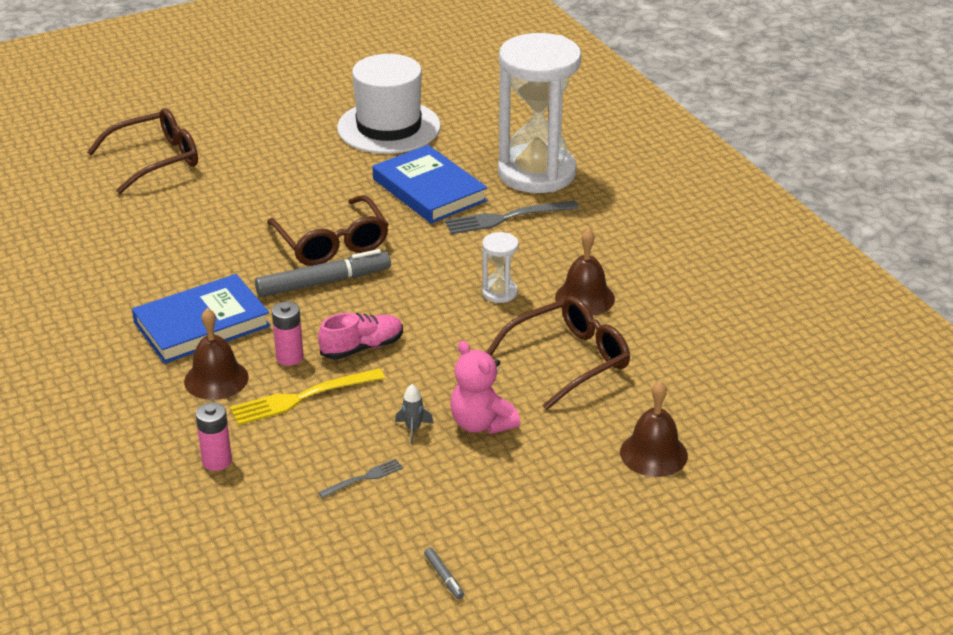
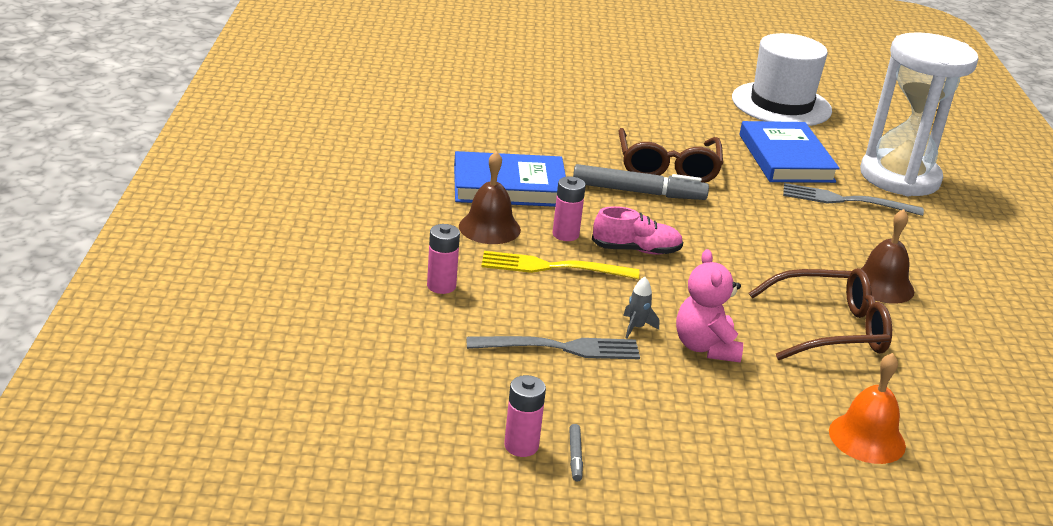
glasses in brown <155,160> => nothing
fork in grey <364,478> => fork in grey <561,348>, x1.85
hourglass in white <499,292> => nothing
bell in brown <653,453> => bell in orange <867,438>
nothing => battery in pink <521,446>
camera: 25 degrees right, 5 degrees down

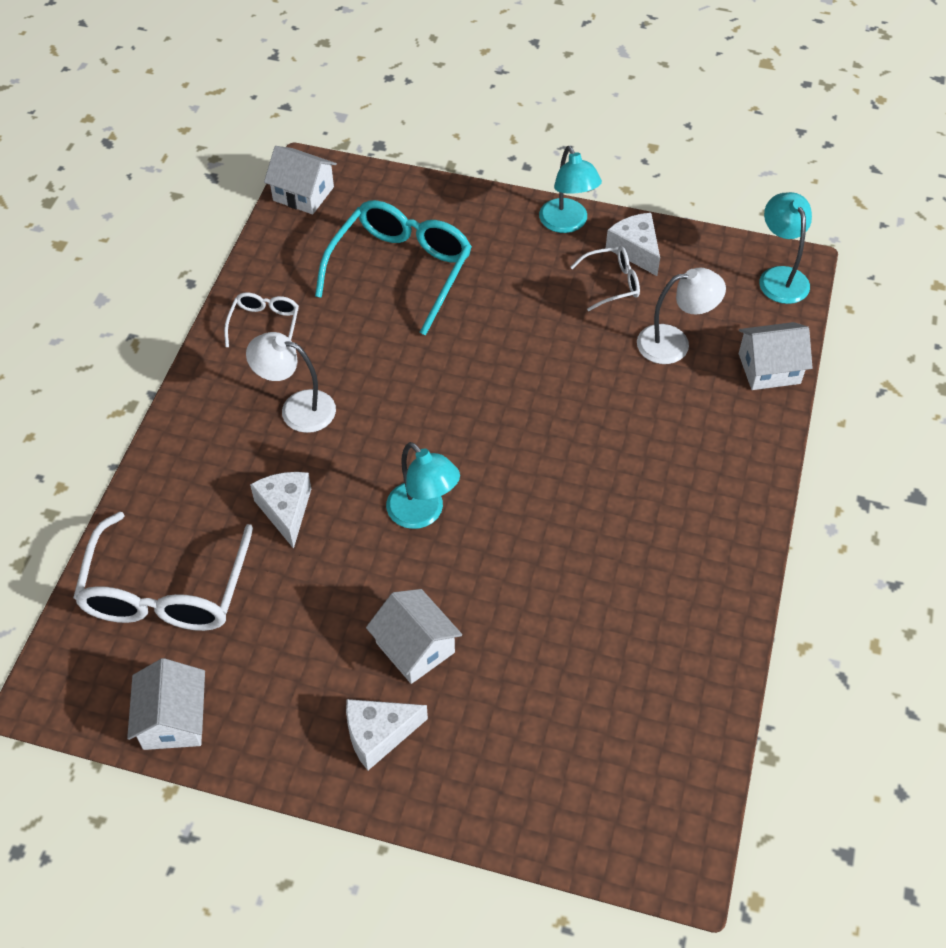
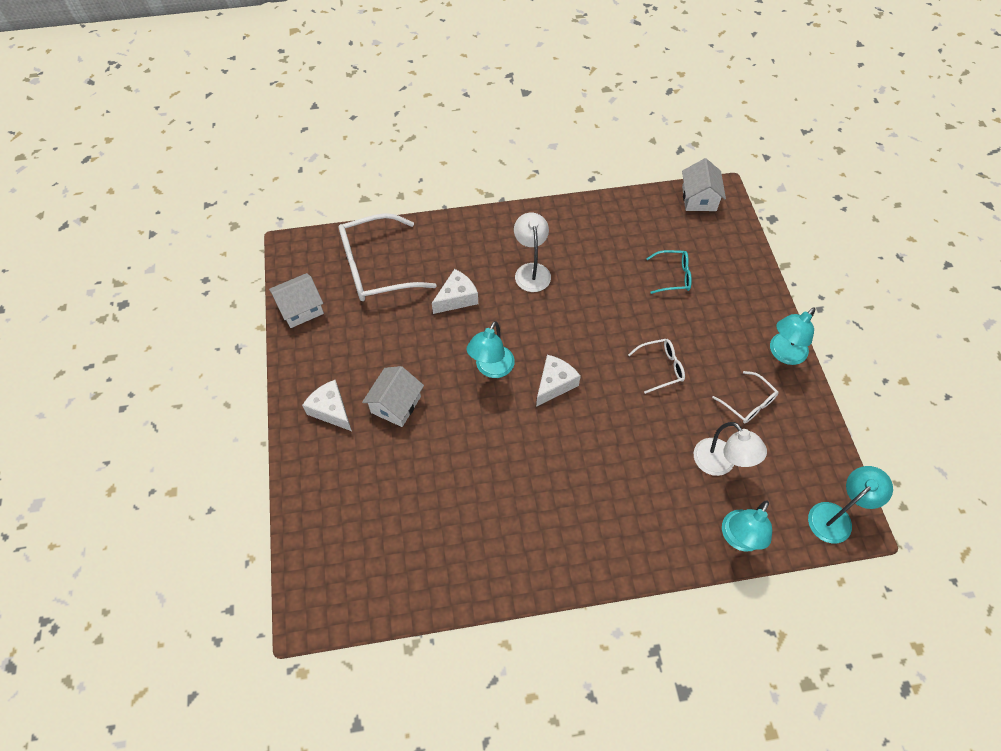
glasses in white <265,324> => glasses in white <661,367>, shifted
glasses in turquoise <401,270> => glasses in turquoise <673,276>, x0.50
cheese in white <635,250> => cheese in white <554,384>, shifted
house in white <769,368> => lamp in turquoise <738,538>
camera: 65 degrees right, 5 degrees up

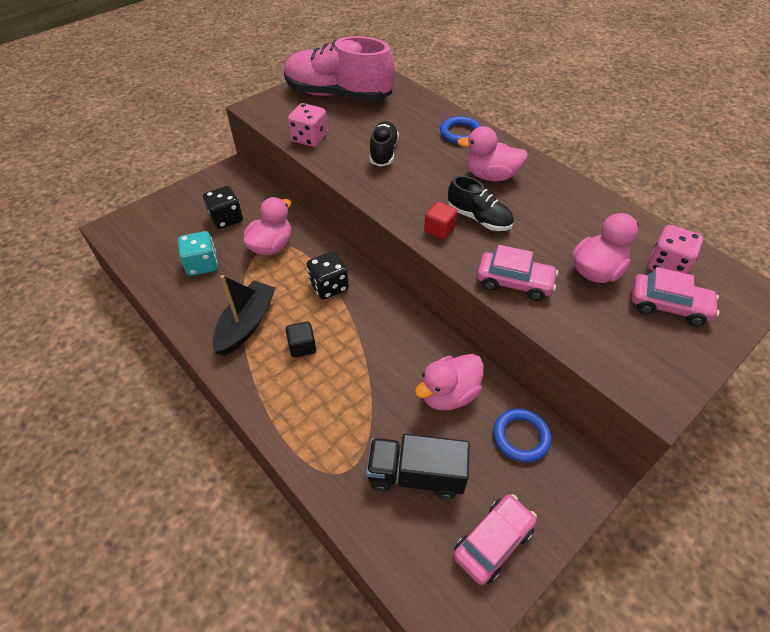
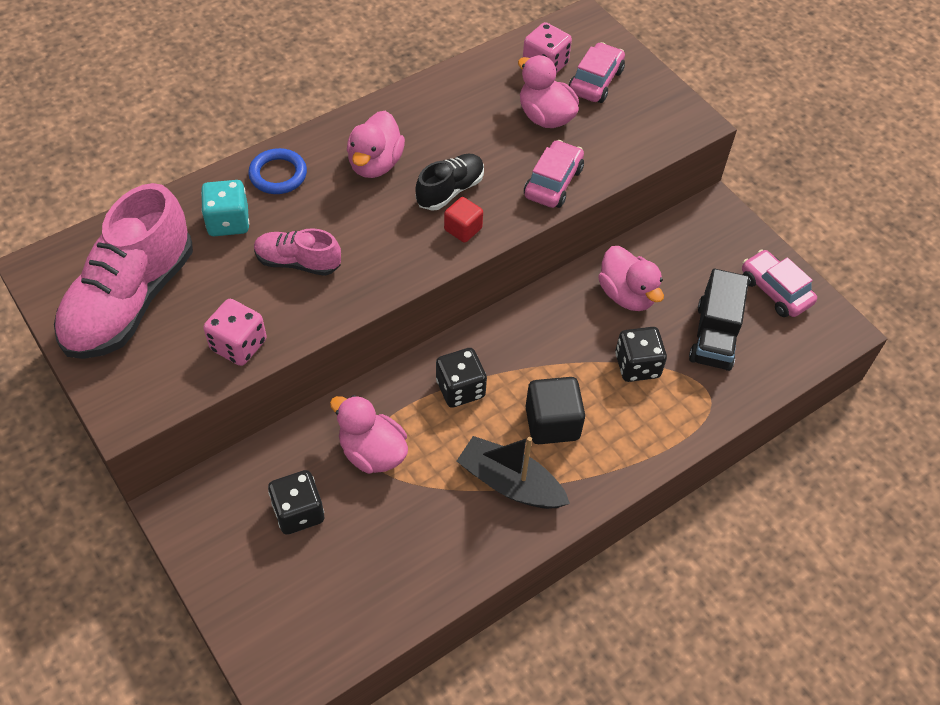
dice in turquoise <202,264> => dice in turquoise <228,222>, shifted
cube in black <302,346> => cube in black <552,423>, x1.65
shoe in black <383,152> => shoe in pink <298,262>
ring in blue <521,437> => nothing
nothing => dice in black <637,365>
camera: 85 degrees left, 5 degrees up

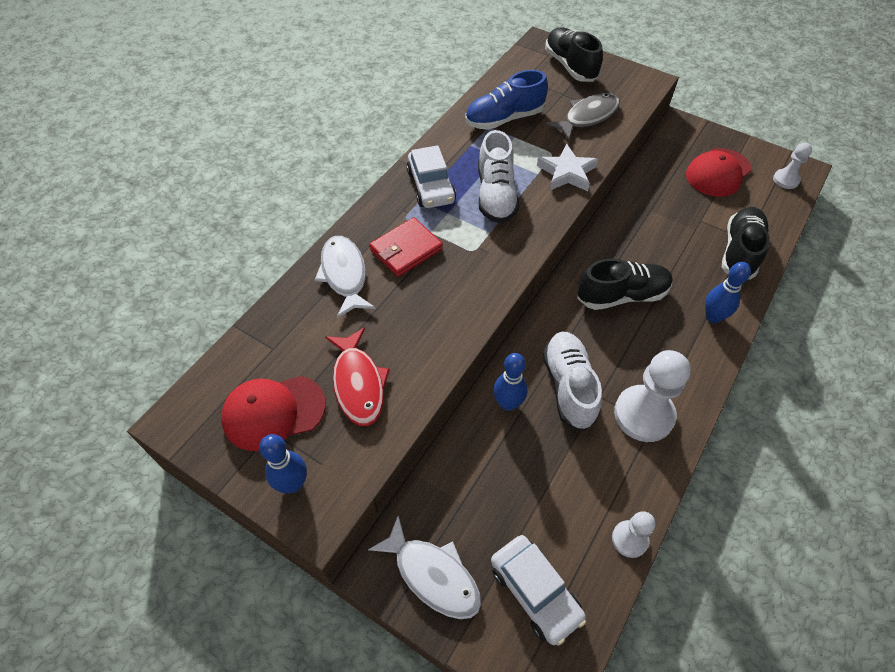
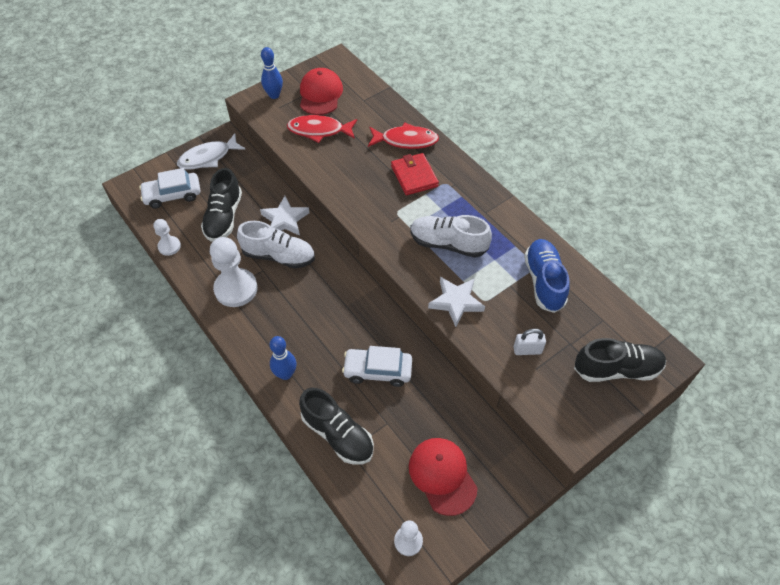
fish in white <344,275> => fish in red <406,140>
car in white <431,186> => car in white <377,371>, shifted
bowling pin in blue <508,403> => star in white <285,220>
fish in grey <588,117> => padlock in white <527,350>
shoe in black <622,295> => shoe in black <224,217>, shifted
camera: 110 degrees right, 0 degrees up

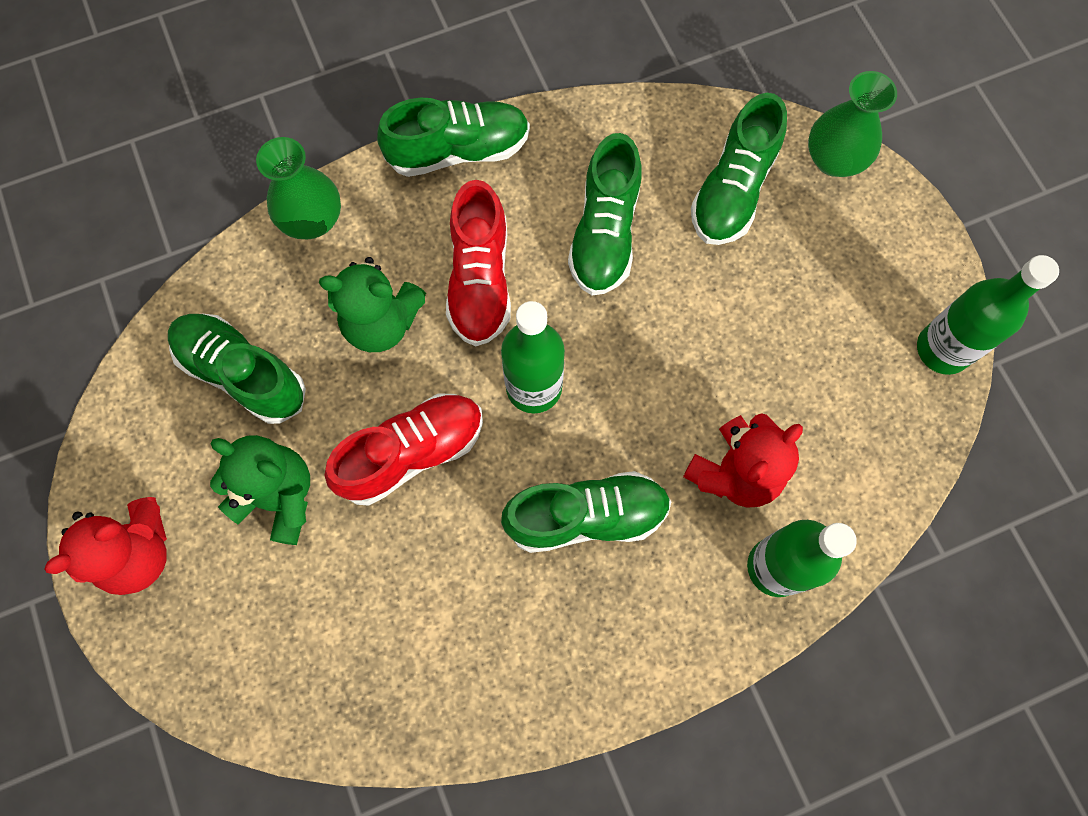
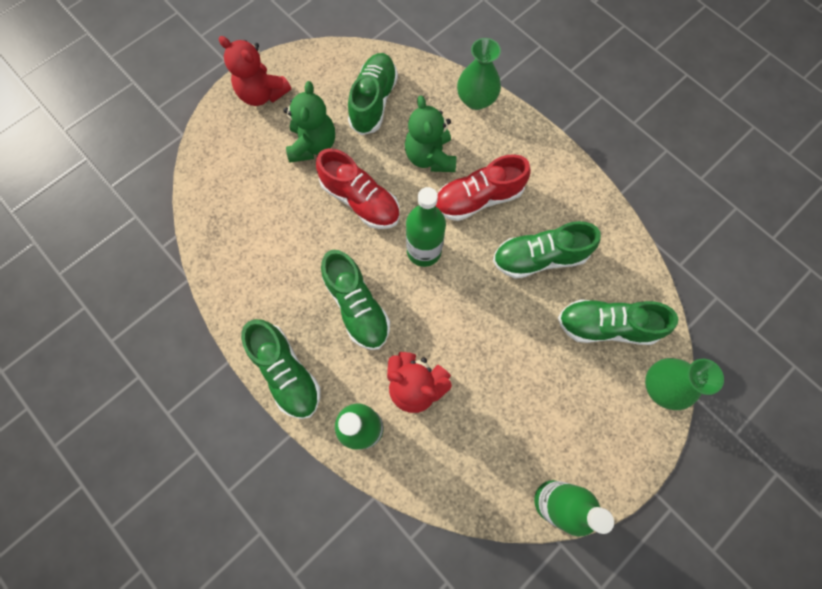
shoe in green <459,151> => shoe in green <286,372>, shifted
camera: 70 degrees right, 0 degrees up

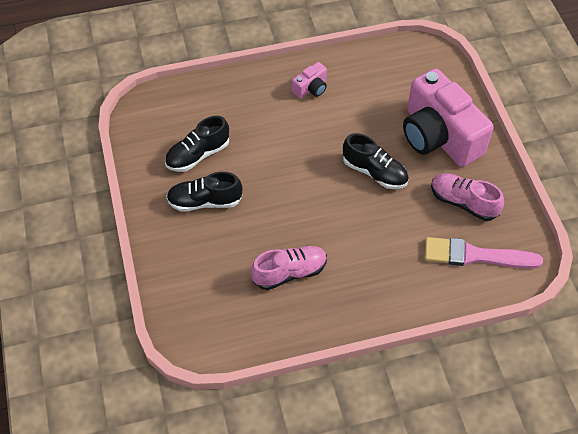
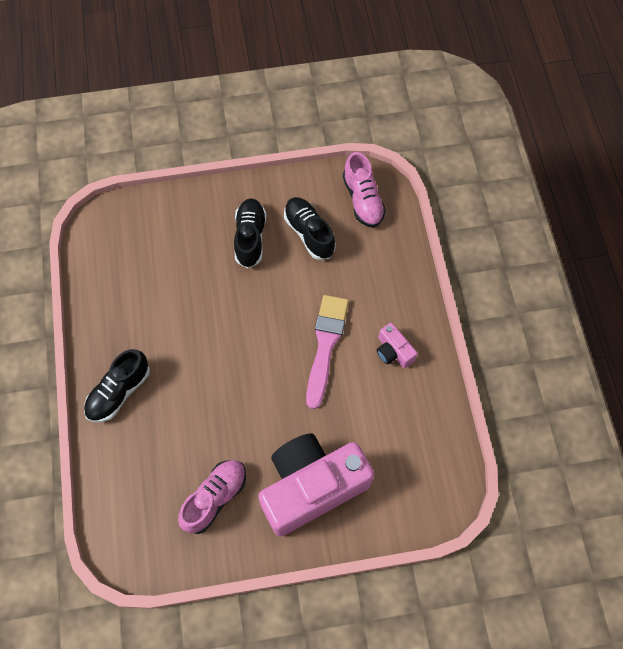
shoe in pink <289,272> => shoe in pink <363,200>, shifted
shoe in black <374,172> => shoe in black <119,392>, shifted
brush in pink <475,255> => brush in pink <325,345>, shifted
camera: 95 degrees right, 10 degrees up

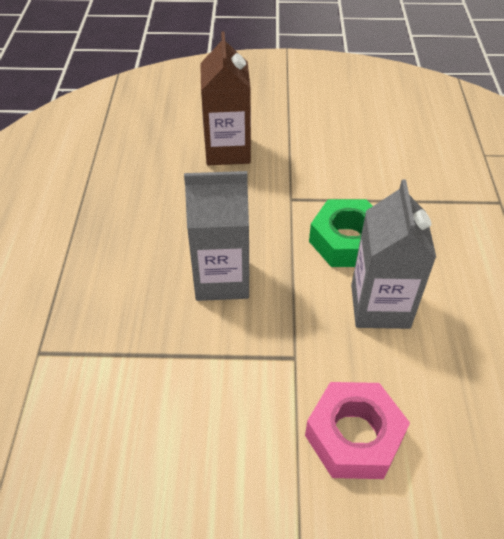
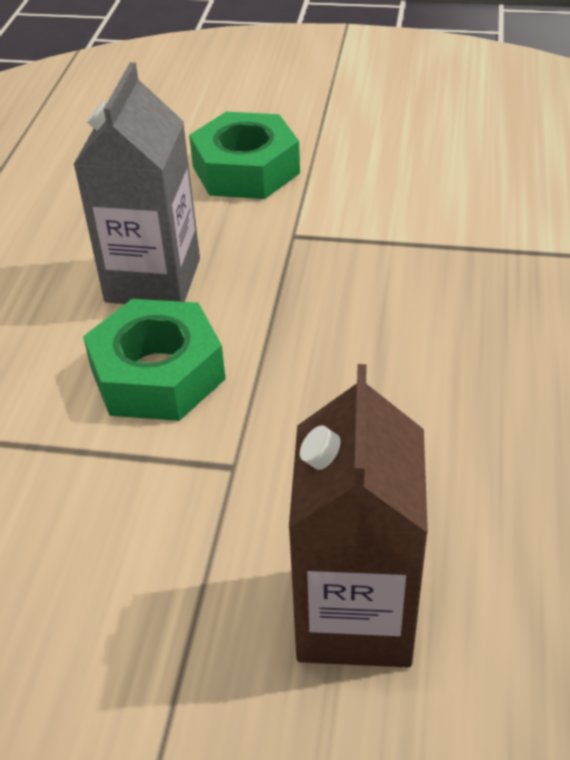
carton in grey <222,279> => nothing
nut in pink <354,436> => nut in green <246,170>
camera: 170 degrees left, 5 degrees down

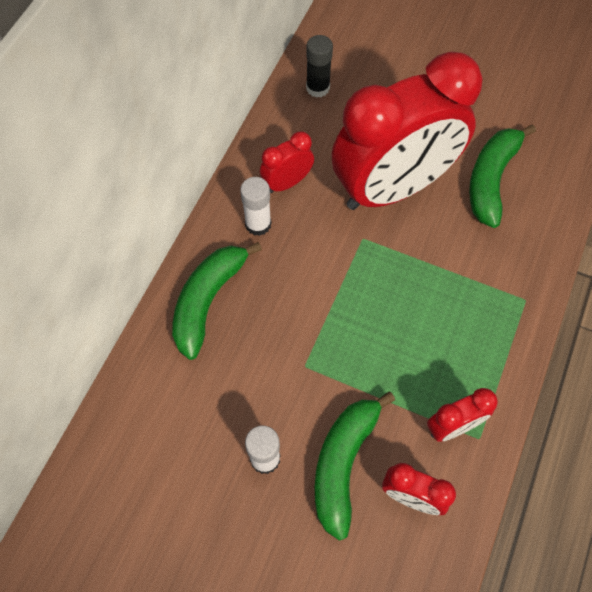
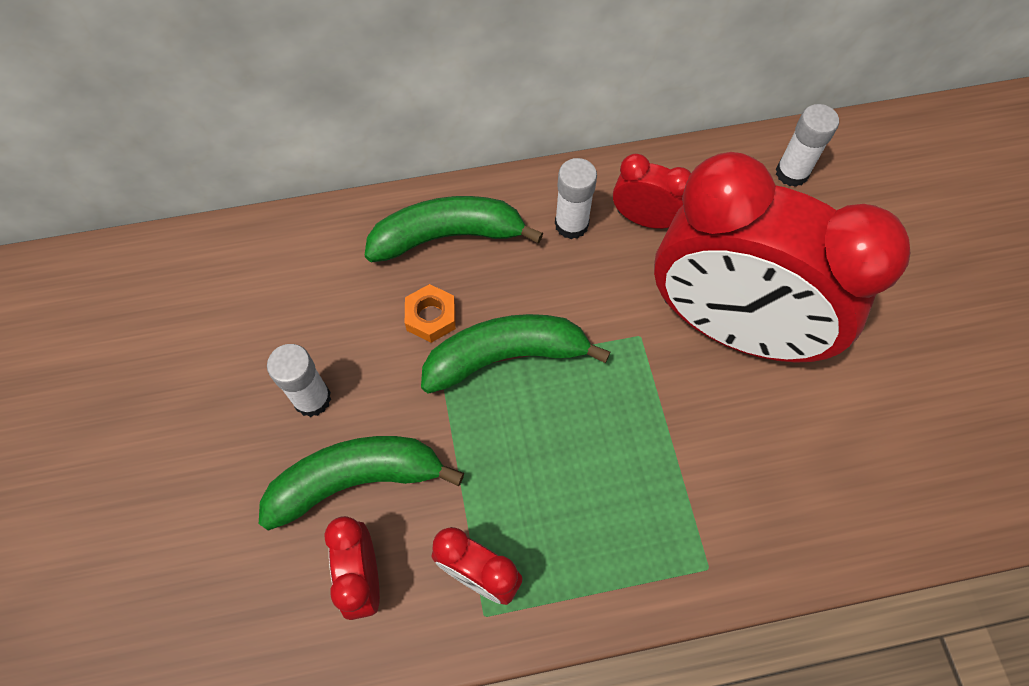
glue stick in black <317,88> => glue stick in white <792,173>
banana in green <491,180> => banana in green <506,356>, shifted
nothing => nut in orange <431,317>
camera: 55 degrees right, 0 degrees up

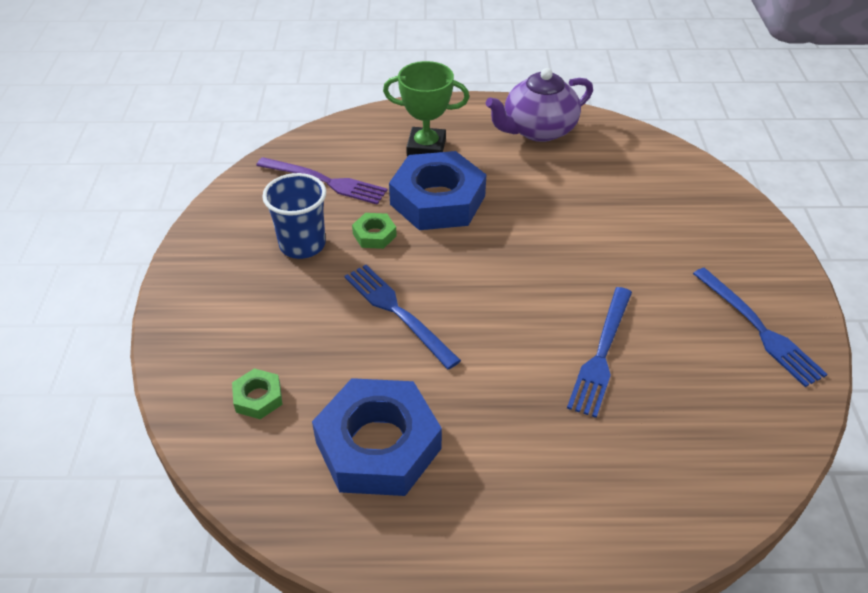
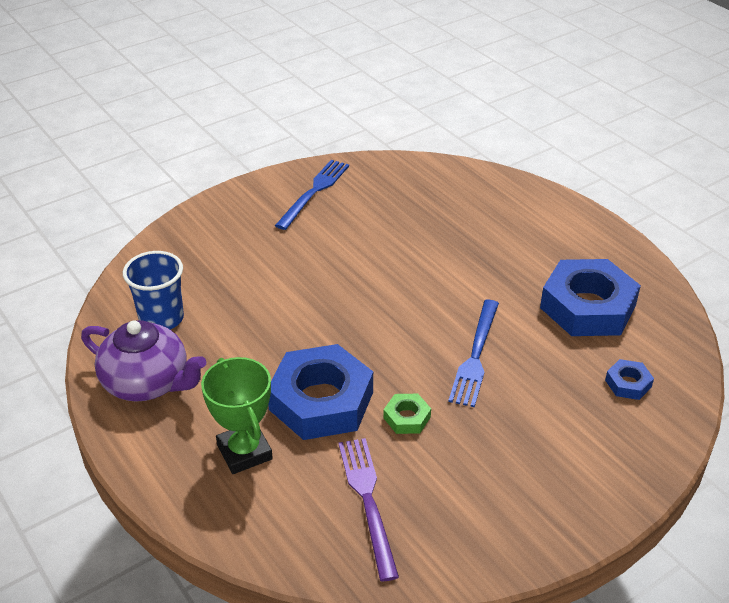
nut in green <258,398> => nut in blue <628,383>
cup in blue <302,245> => cup in blue <161,319>, shifted
fork in blue <601,353> => nothing
camera: 125 degrees left, 5 degrees down

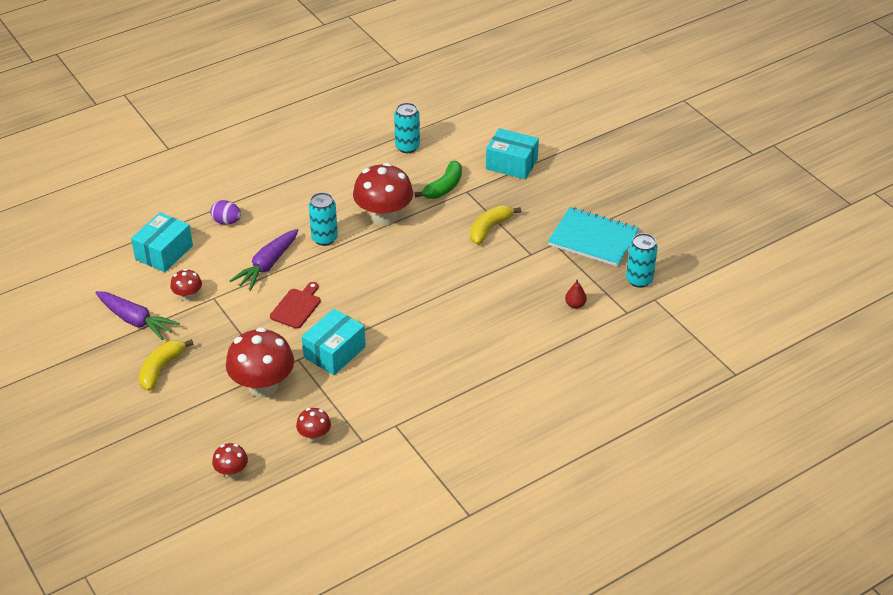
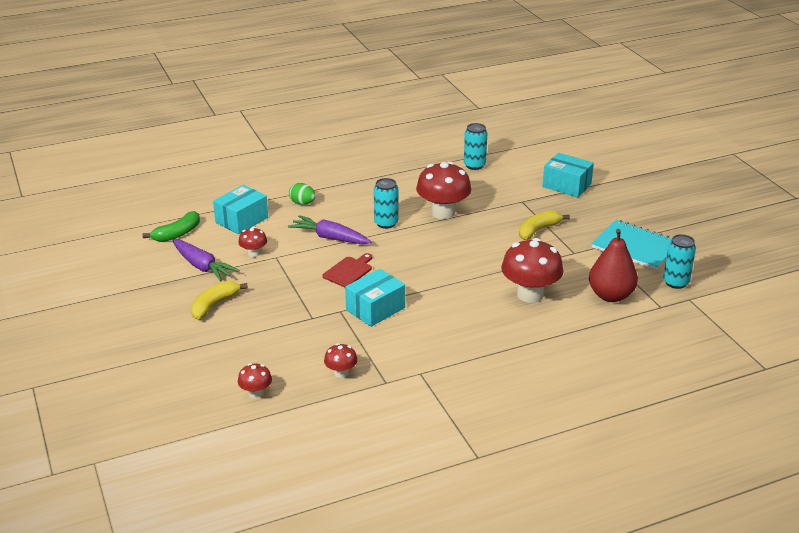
egg in purple <227,221> => egg in green <302,203>
mushroom in red <263,386> => mushroom in red <530,294>, shifted
carrot in purple <267,265> => carrot in purple <330,238>, 75 degrees clockwise
banana in green <444,187> => banana in green <177,234>, shifted
pear in red <575,305> => pear in red <610,295>, x2.33
camera: 10 degrees right, 10 degrees down

